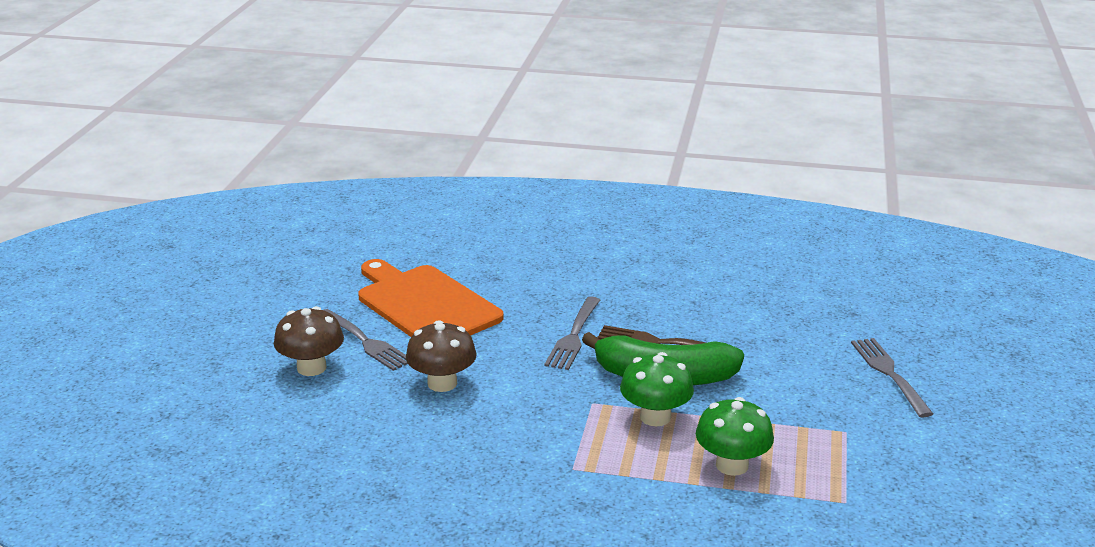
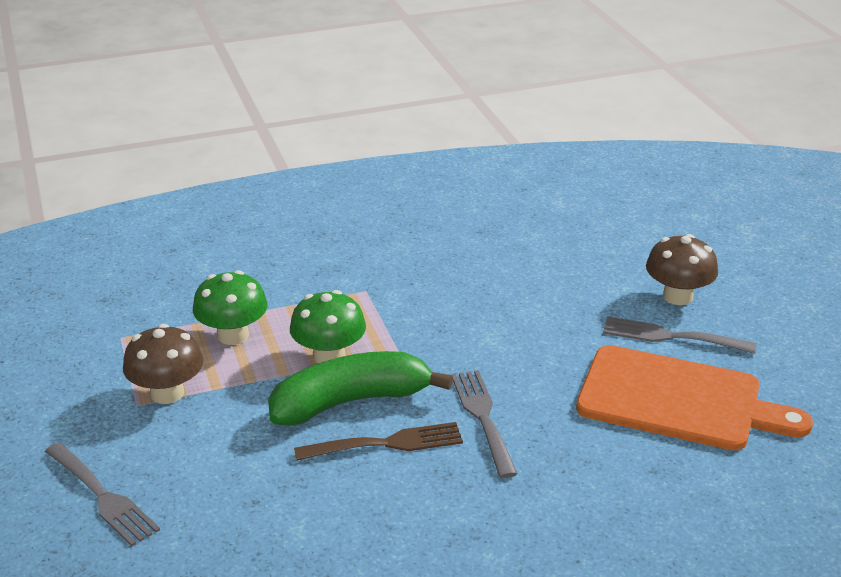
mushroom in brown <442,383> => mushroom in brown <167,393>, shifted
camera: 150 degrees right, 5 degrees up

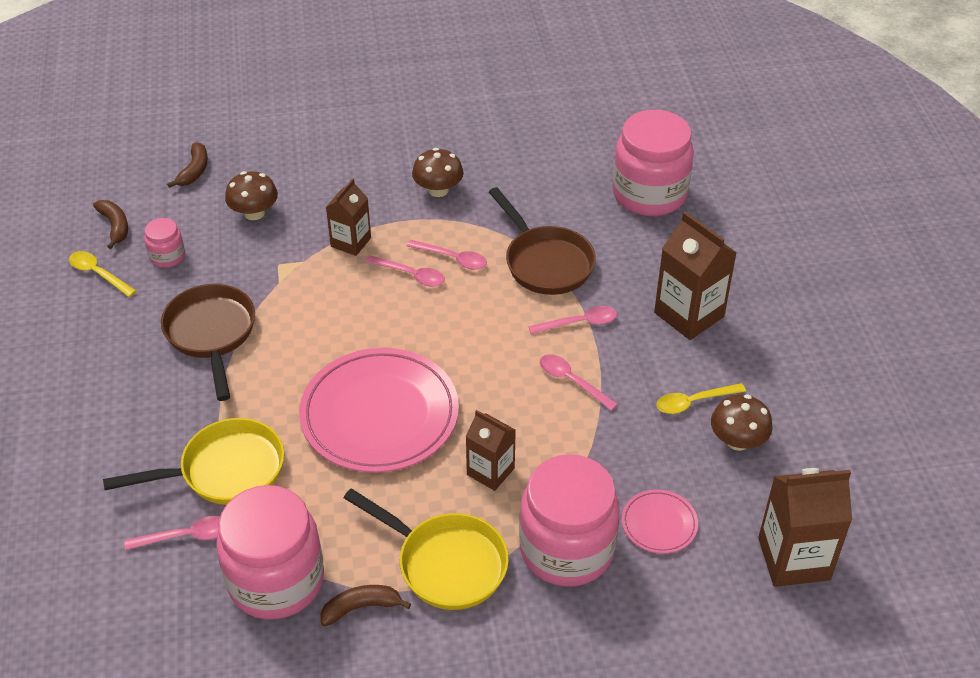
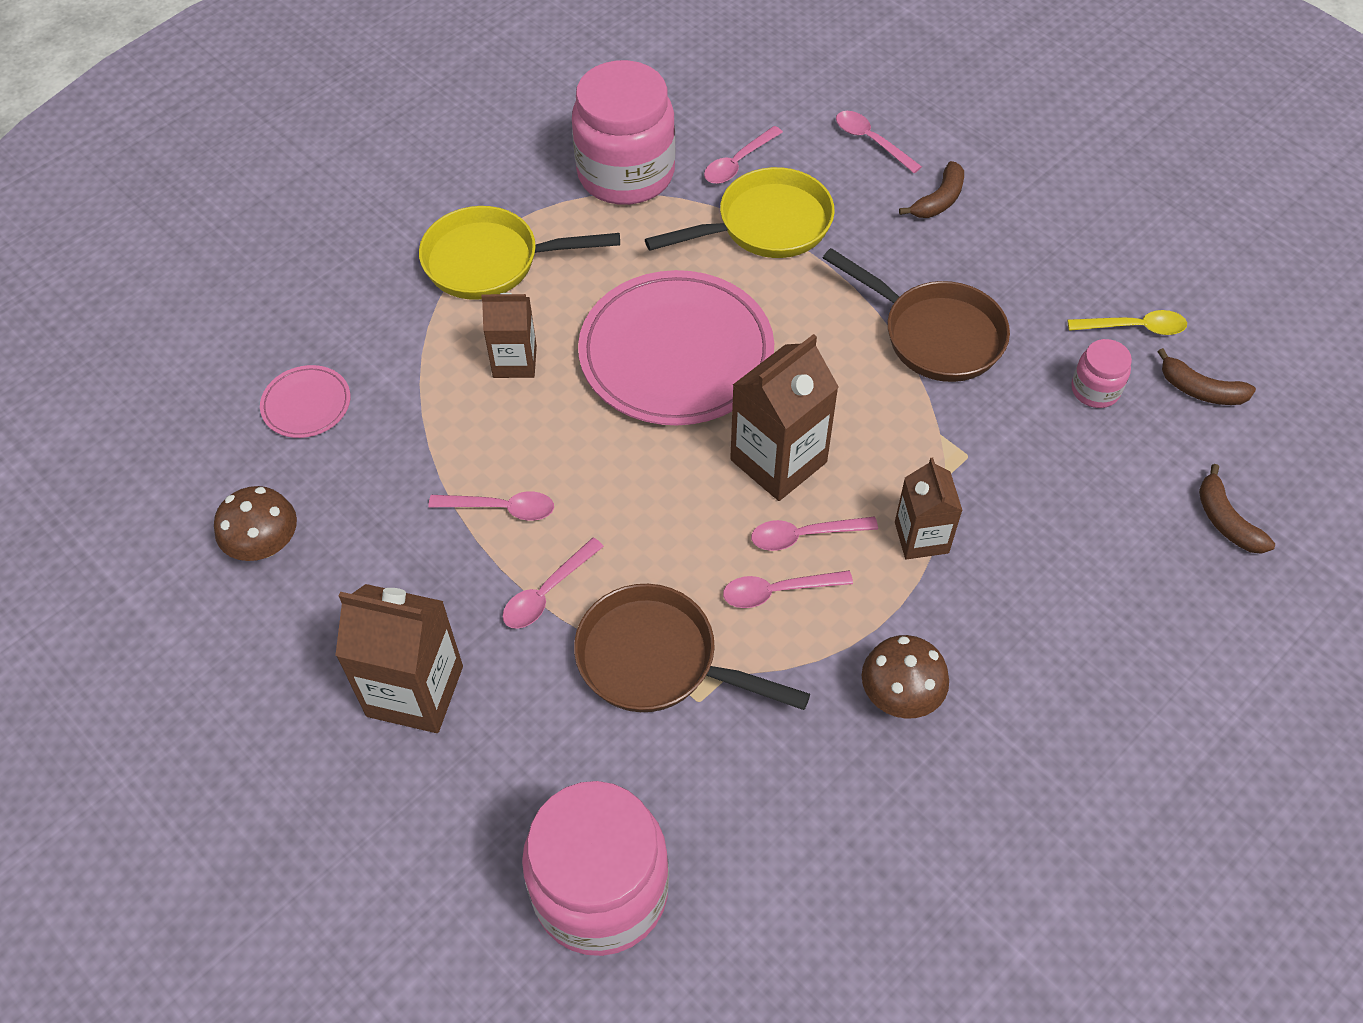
pan in yellow <225,471> => pan in yellow <766,225>, 150 degrees counterclockwise
mushroom in brown <254,213> => nothing
banana in brown <361,607> => banana in brown <939,200>, shifted
jar in pink <566,549> => nothing
spoon in yellow <694,402> => nothing
carton in brown <793,559> => carton in brown <778,461>, shifted
nothing => spoon in pink <871,141>
camera: 145 degrees right, 10 degrees up

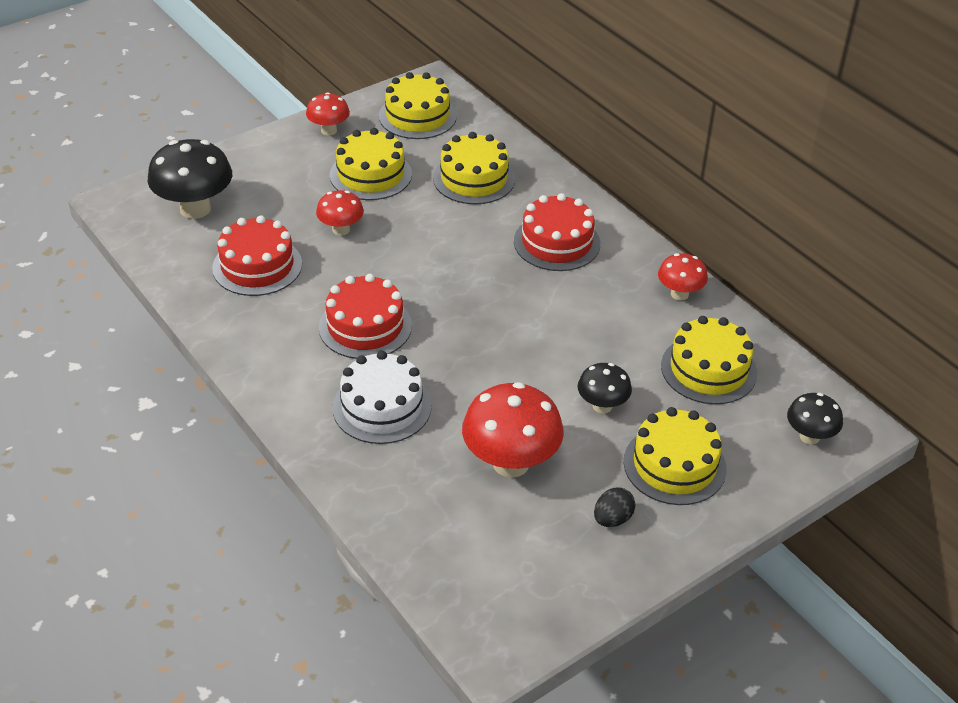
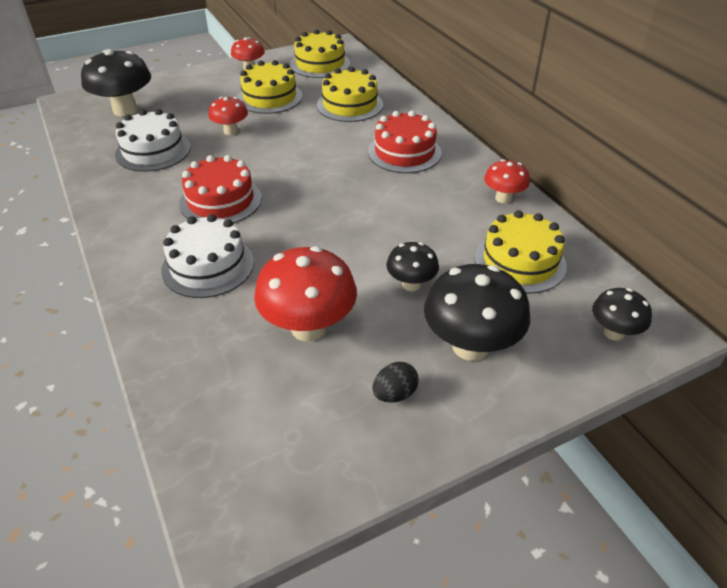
cake in red <257,266> => cake in white <153,151>
cake in yellow <674,465> => mushroom in black <470,346>
camera: 10 degrees right, 0 degrees up

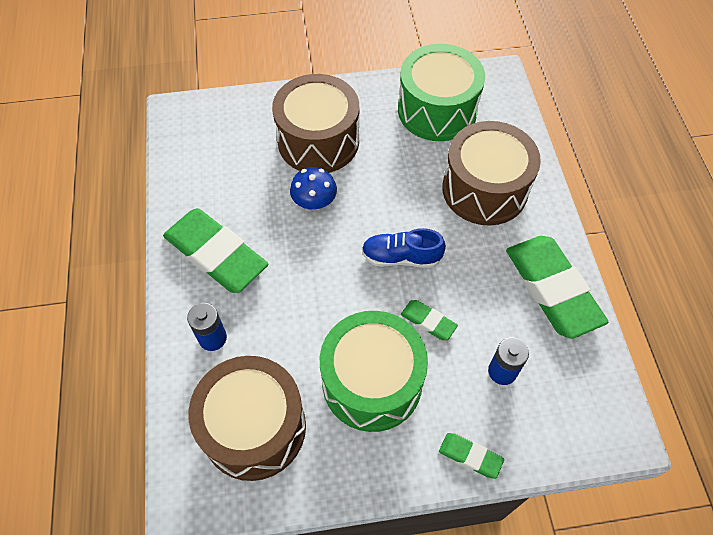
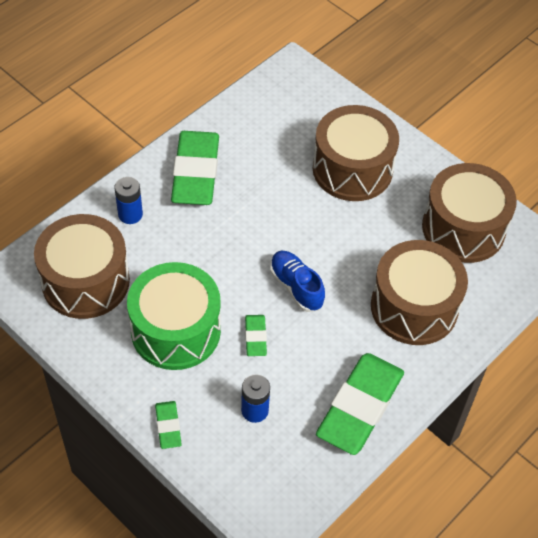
mushroom in blue <314,202> => nothing
drum in green <437,110> => drum in brown <463,228>
camera: 50 degrees right, 5 degrees down

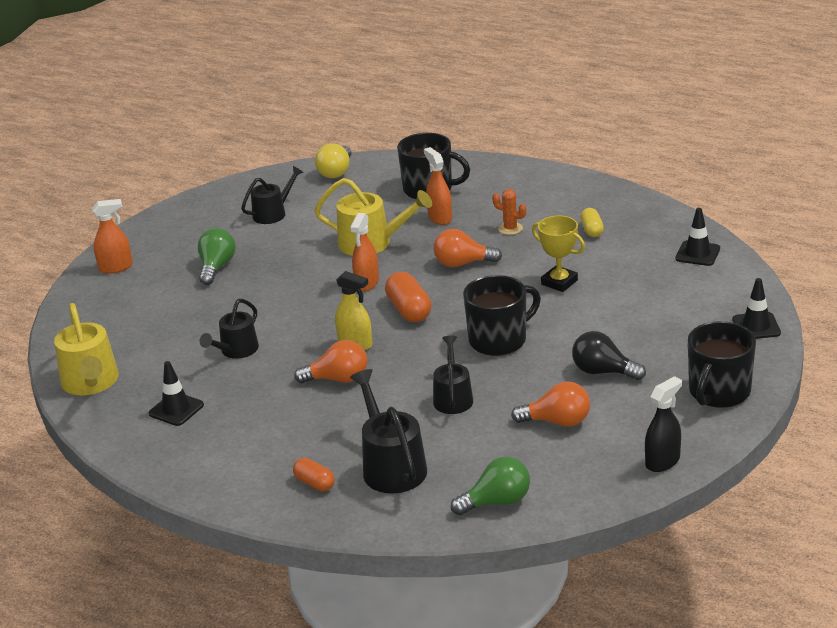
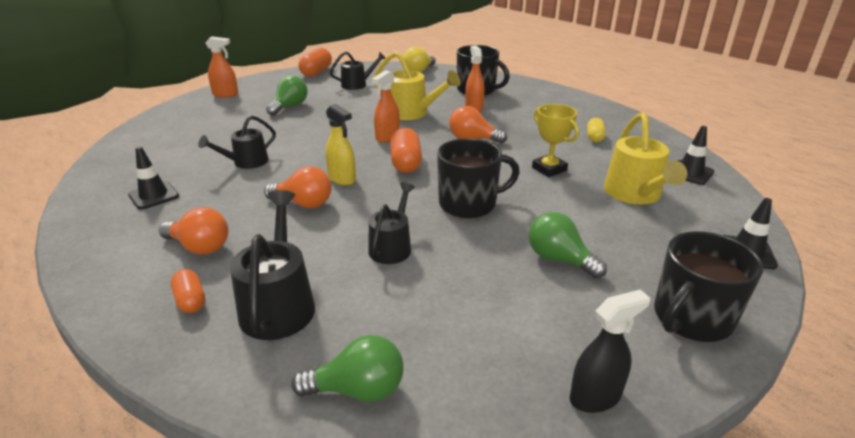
watering can in yellow <91,383> => watering can in yellow <635,194>, shifted
cactus in orange <510,228> => nothing
light bulb in orange <557,421> => light bulb in orange <200,247>, shifted
light bulb in black <603,372> => light bulb in green <559,259>
nothing => capsule in orange <316,72>
camera: 15 degrees right, 0 degrees up

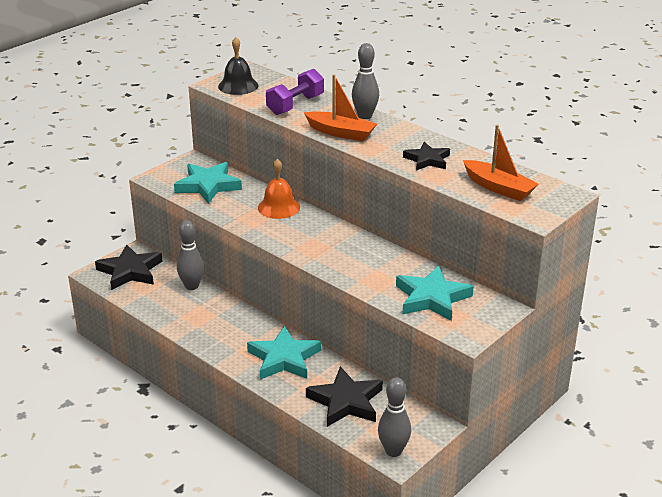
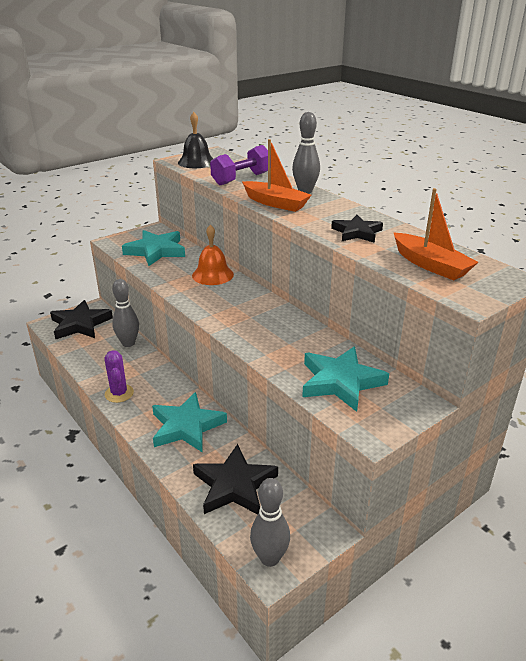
nothing => cactus in purple <119,393>
camera: 10 degrees right, 0 degrees up

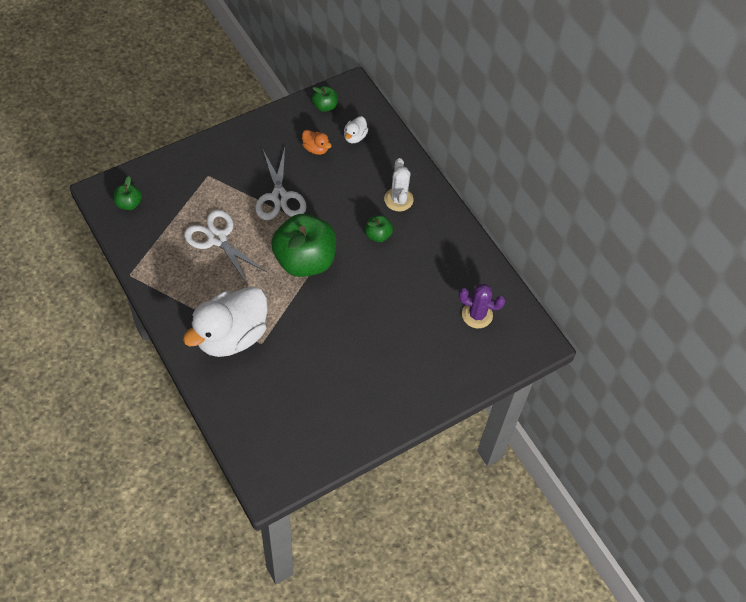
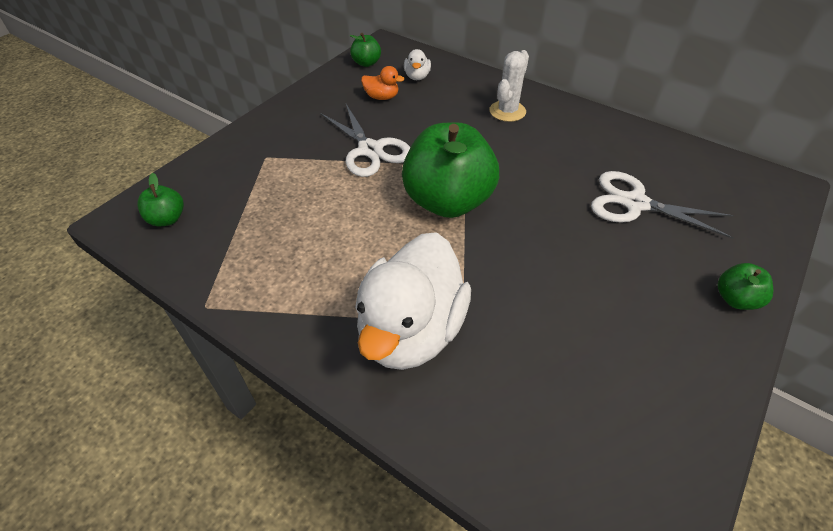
scissors in white <217,239> => scissors in white <635,203>, shifted
apple in green <378,235> => apple in green <735,299>, shifted
cactus in white <398,199> => cactus in white <507,111>, 60 degrees clockwise
cactus in purple <477,315> => nothing
camera: 20 degrees left, 10 degrees down

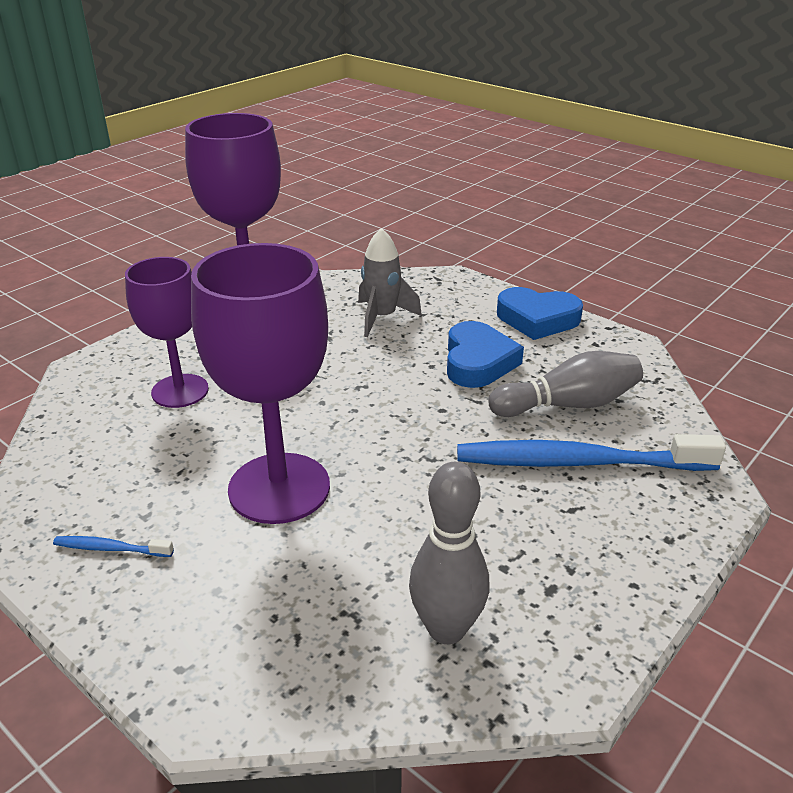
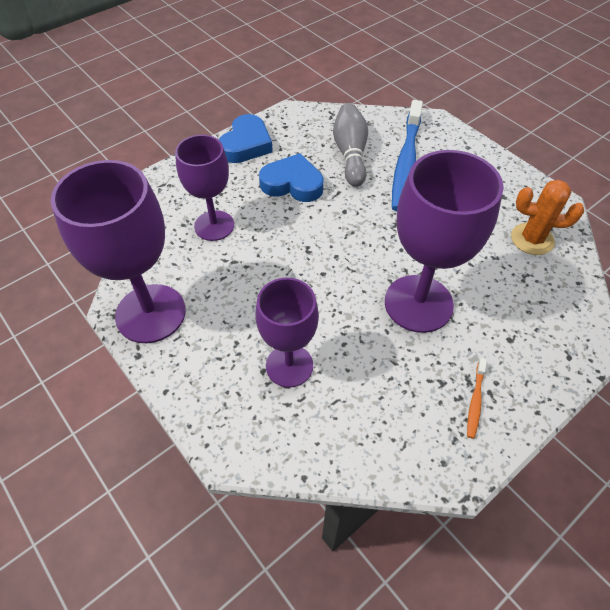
toothbrush in blue <110,548> => toothbrush in orange <475,401>
rocket in grey <382,317> => goblet in purple <214,225>
bowling pin in grey <446,629> => cactus in orange <532,239>
camera: 80 degrees left, 20 degrees up

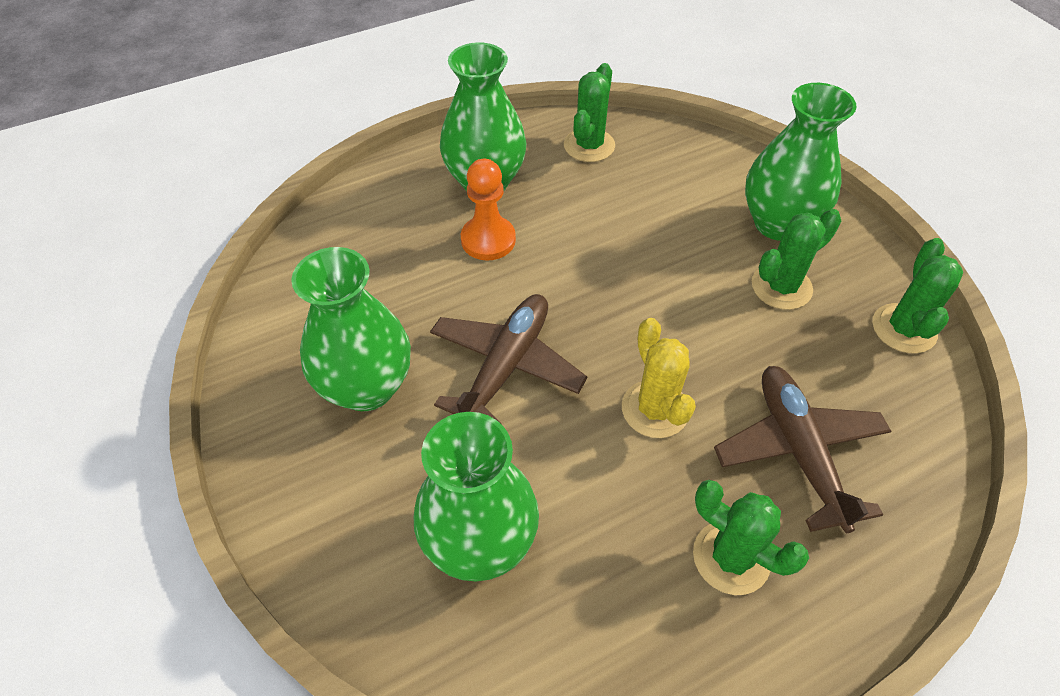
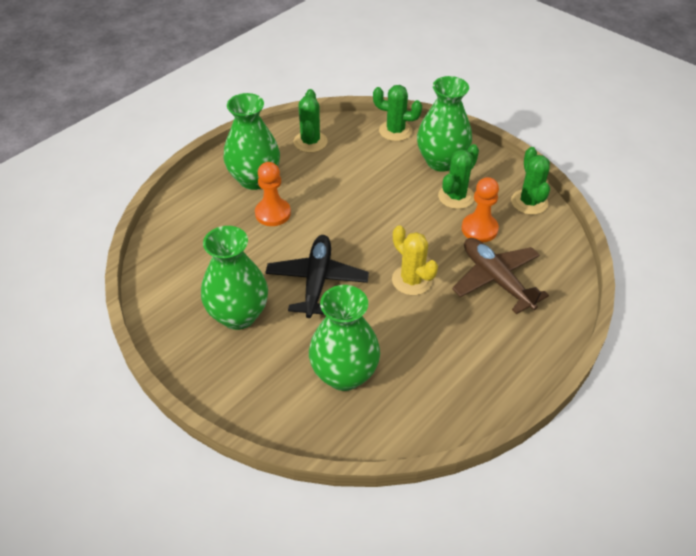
plane in brown <506,366> => plane in black <317,281>
cactus in green <731,557> => cactus in green <395,131>, shifted
nothing => pawn in orange <479,229>
camera: 20 degrees left, 5 degrees down

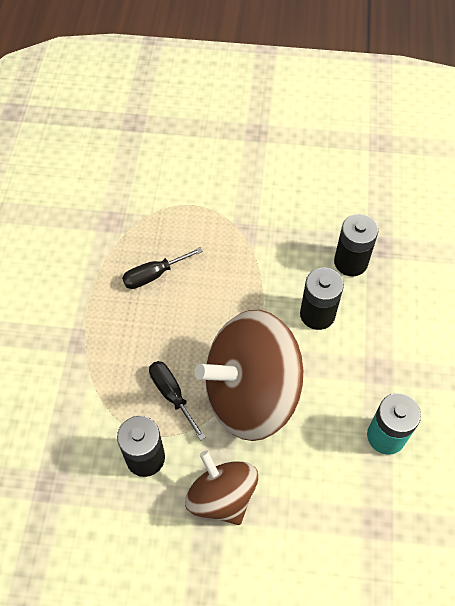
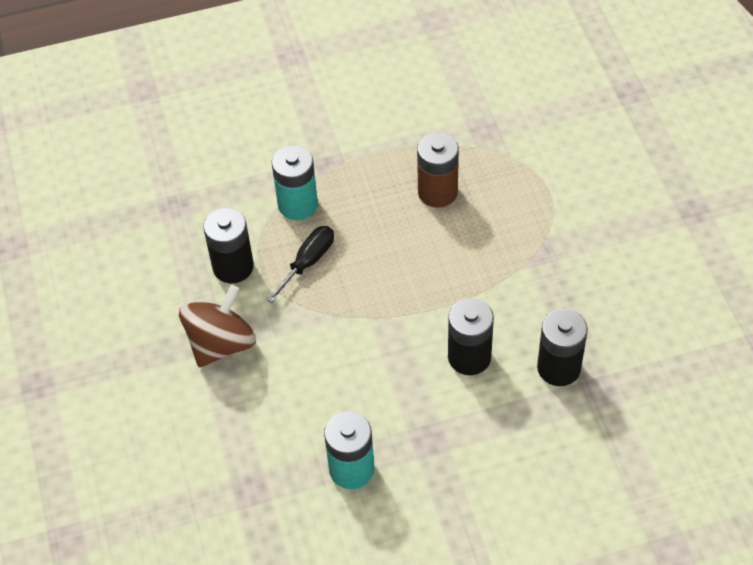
screwdriver in black <154,275> => battery in brown <437,192>
spinning top in brown <250,394> => nothing
nothing => battery in turquoise <298,204>
camera: 70 degrees right, 5 degrees down

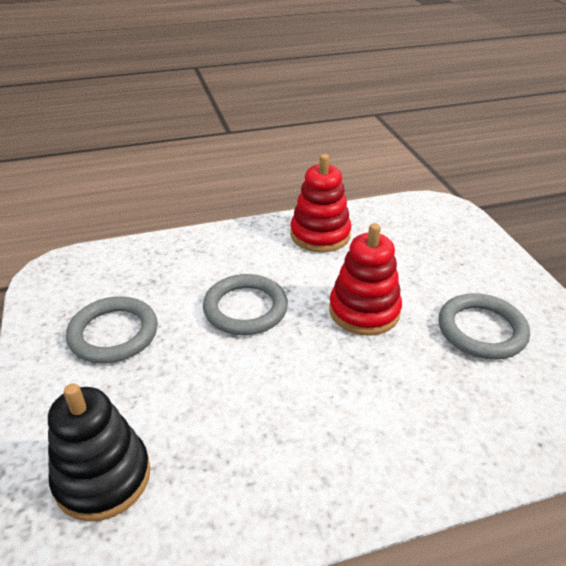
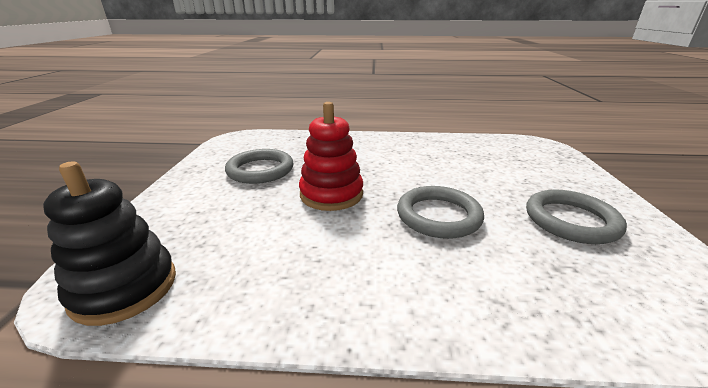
stacking toy in black <103,477> => stacking toy in black <125,288>, shifted
stacking toy in red <320,235> => nothing
camera: 160 degrees left, 10 degrees down

